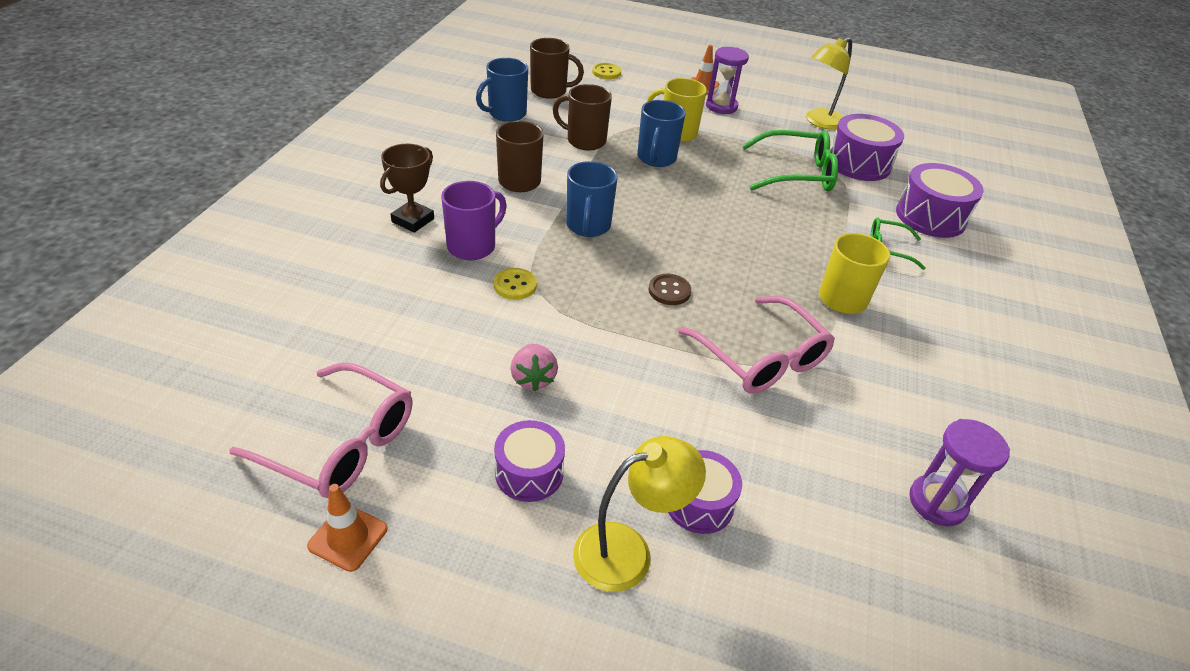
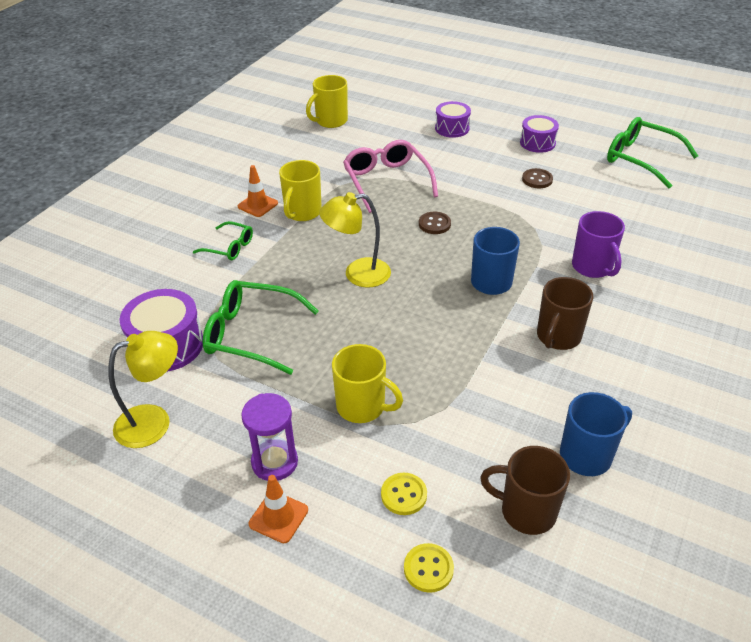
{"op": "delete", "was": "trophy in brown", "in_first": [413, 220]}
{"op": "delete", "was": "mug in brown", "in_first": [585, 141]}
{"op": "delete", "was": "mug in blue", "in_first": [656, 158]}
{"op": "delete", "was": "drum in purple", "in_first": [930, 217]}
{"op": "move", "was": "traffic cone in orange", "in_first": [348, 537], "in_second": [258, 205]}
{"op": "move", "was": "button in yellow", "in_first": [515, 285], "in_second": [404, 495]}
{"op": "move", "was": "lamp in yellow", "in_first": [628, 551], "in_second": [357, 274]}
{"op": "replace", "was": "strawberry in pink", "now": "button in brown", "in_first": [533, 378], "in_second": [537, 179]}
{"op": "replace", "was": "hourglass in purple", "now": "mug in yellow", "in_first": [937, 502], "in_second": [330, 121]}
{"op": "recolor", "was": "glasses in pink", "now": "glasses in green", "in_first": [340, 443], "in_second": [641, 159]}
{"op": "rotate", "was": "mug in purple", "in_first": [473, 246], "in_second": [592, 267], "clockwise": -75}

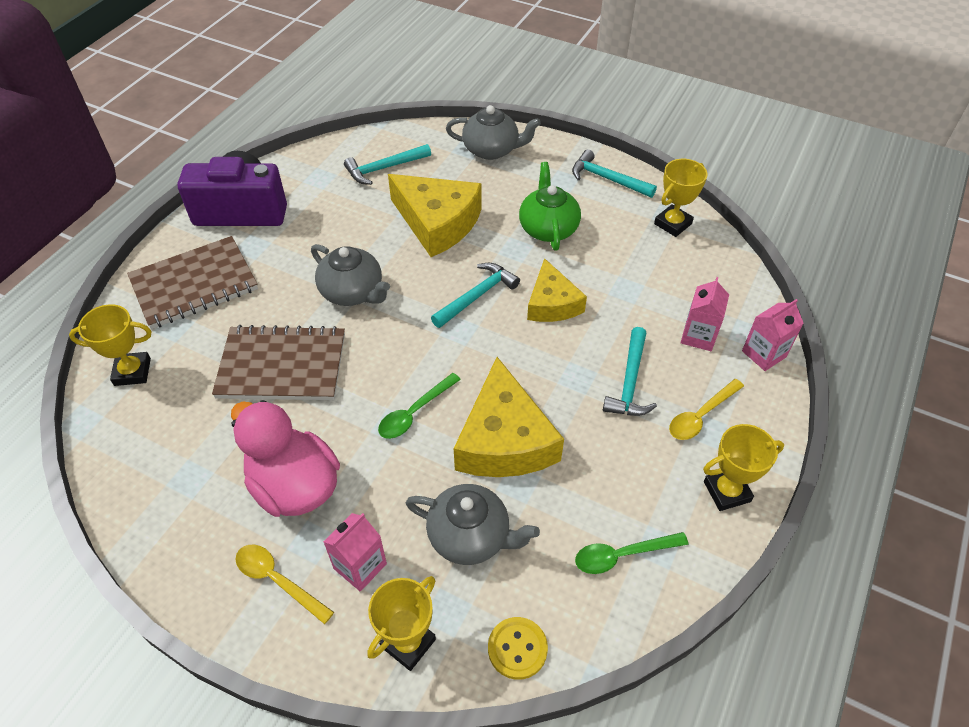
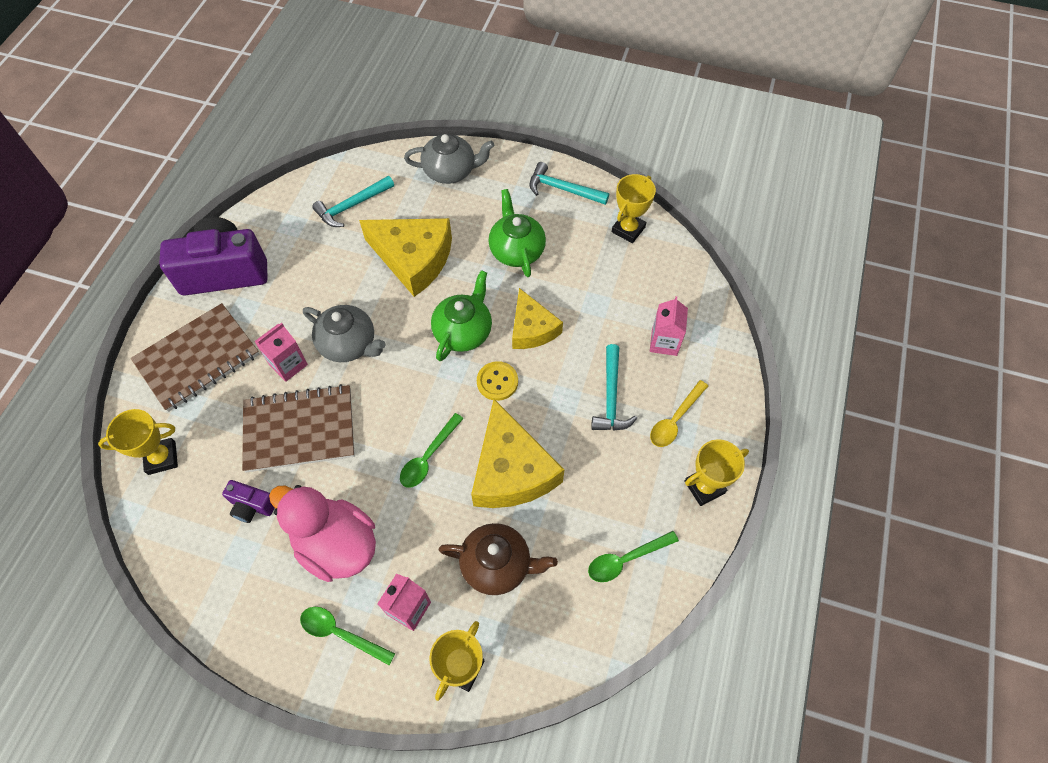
{"op": "insert", "now": "camera in purple", "in_second": [252, 506]}
{"op": "move", "was": "button in yellow", "in_first": [517, 648], "in_second": [497, 382]}
{"op": "move", "was": "carton in pink", "in_first": [764, 354], "in_second": [288, 364]}
{"op": "replace", "was": "hammer in turquoise", "now": "teapot in green", "in_first": [477, 296], "in_second": [463, 331]}
{"op": "recolor", "was": "spoon in yellow", "now": "spoon in green", "in_first": [278, 580], "in_second": [341, 633]}
{"op": "recolor", "was": "teapot in grey", "now": "teapot in brown", "in_first": [470, 536], "in_second": [497, 564]}

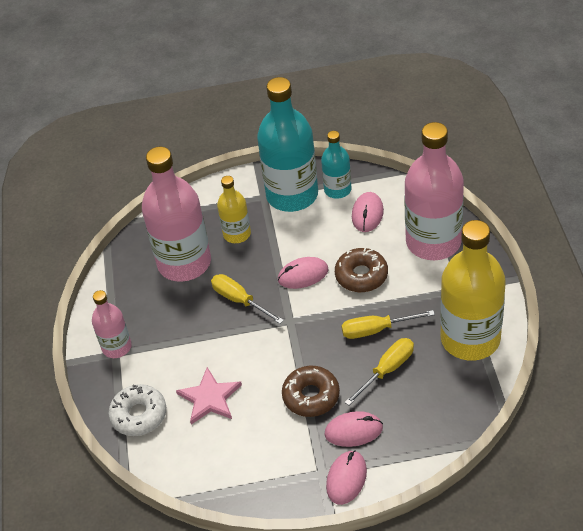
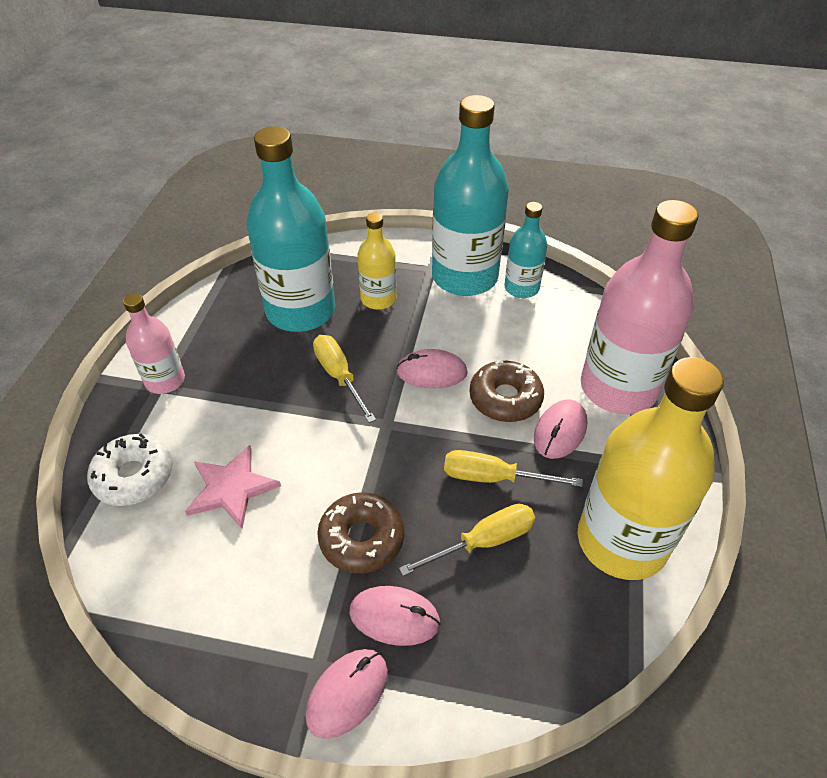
{"op": "move", "was": "mouse in pink", "in_first": [367, 214], "in_second": [560, 431]}
{"op": "recolor", "was": "bottle in pink", "now": "bottle in turquoise", "in_first": [184, 263], "in_second": [300, 311]}

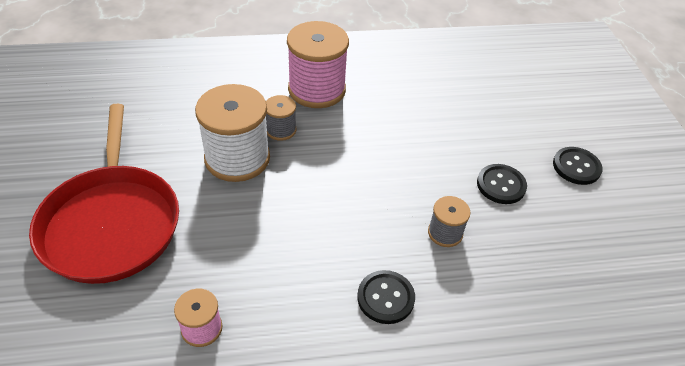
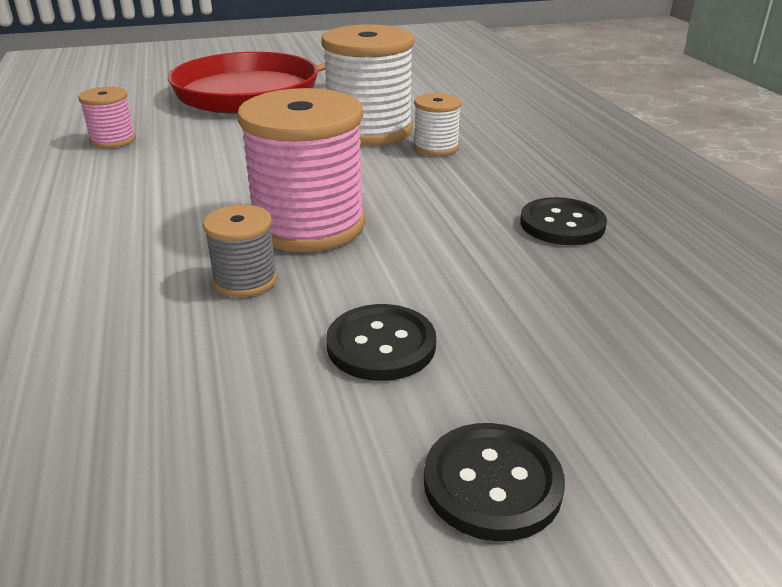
{"op": "move", "was": "spool in pink", "in_first": [317, 89], "in_second": [308, 225]}
{"op": "move", "was": "button in black", "in_first": [385, 298], "in_second": [562, 224]}
{"op": "recolor", "was": "spool in grey", "now": "spool in white", "in_first": [281, 130], "in_second": [436, 147]}

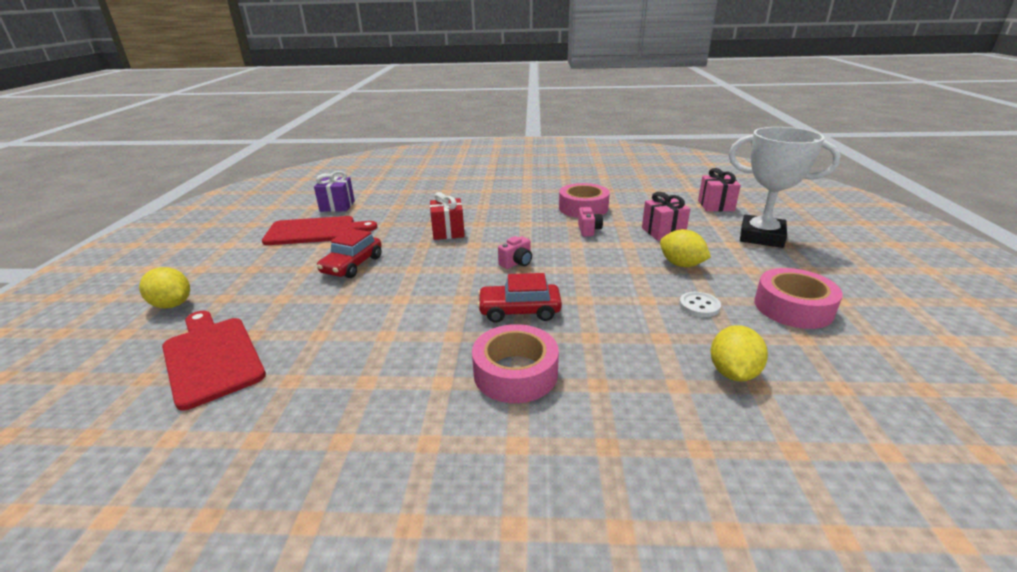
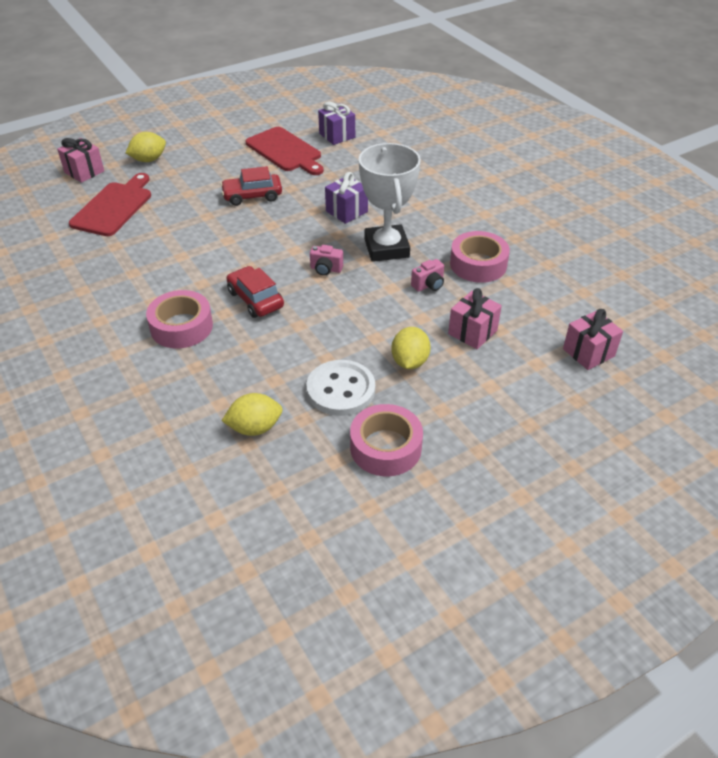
{"op": "insert", "now": "gift in pink", "in_second": [84, 172]}
{"op": "move", "was": "trophy in white", "in_first": [761, 236], "in_second": [386, 248]}
{"op": "recolor", "was": "gift in red", "now": "gift in purple", "in_first": [448, 232], "in_second": [346, 211]}
{"op": "rotate", "was": "lemon in yellow", "in_first": [172, 305], "in_second": [148, 160], "clockwise": 60}
{"op": "resize", "was": "button in white", "in_first": [699, 306], "in_second": [341, 390], "ratio": 1.87}

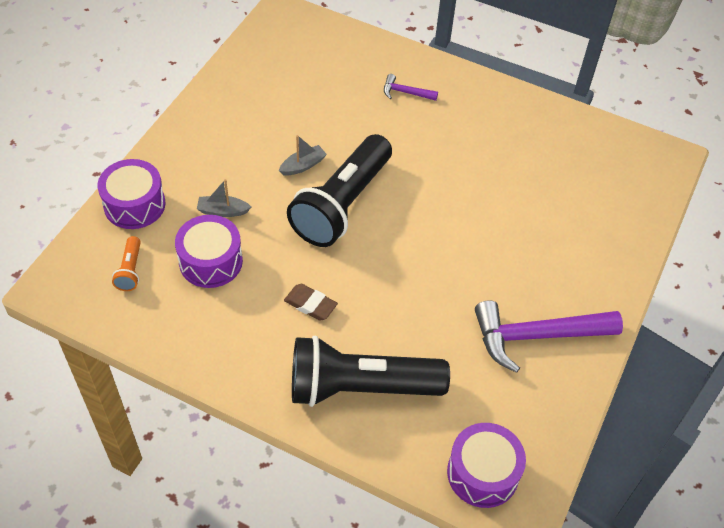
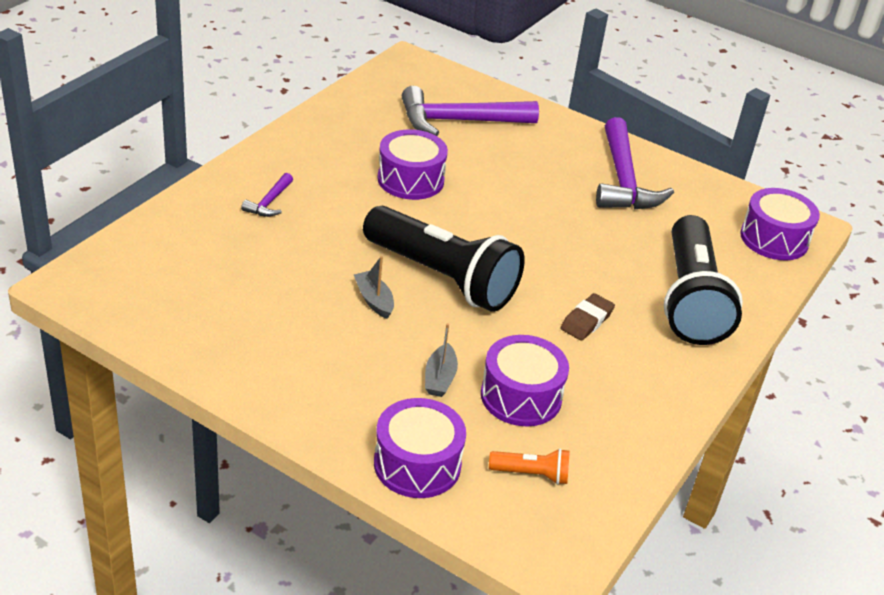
{"op": "insert", "now": "drum in purple", "in_second": [410, 180]}
{"op": "insert", "now": "hammer in purple", "in_second": [458, 121]}

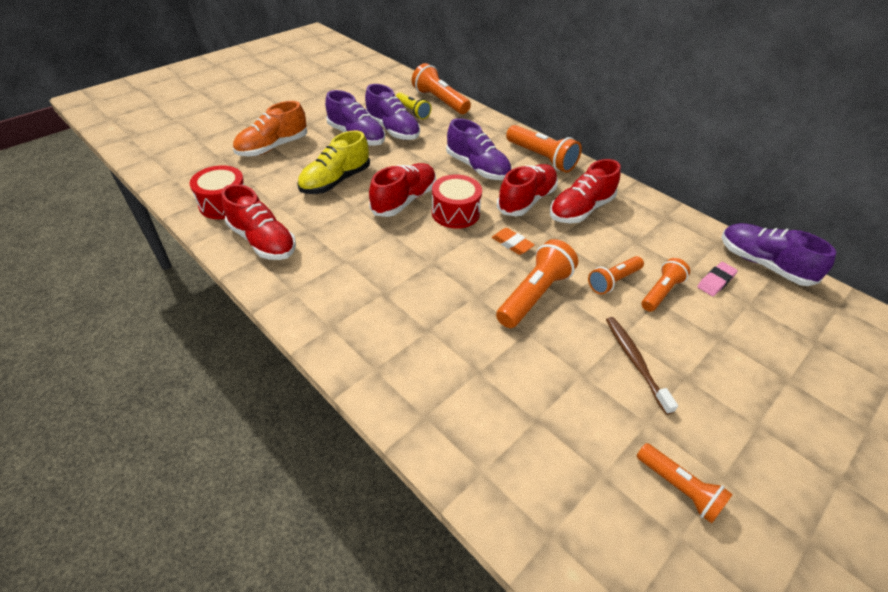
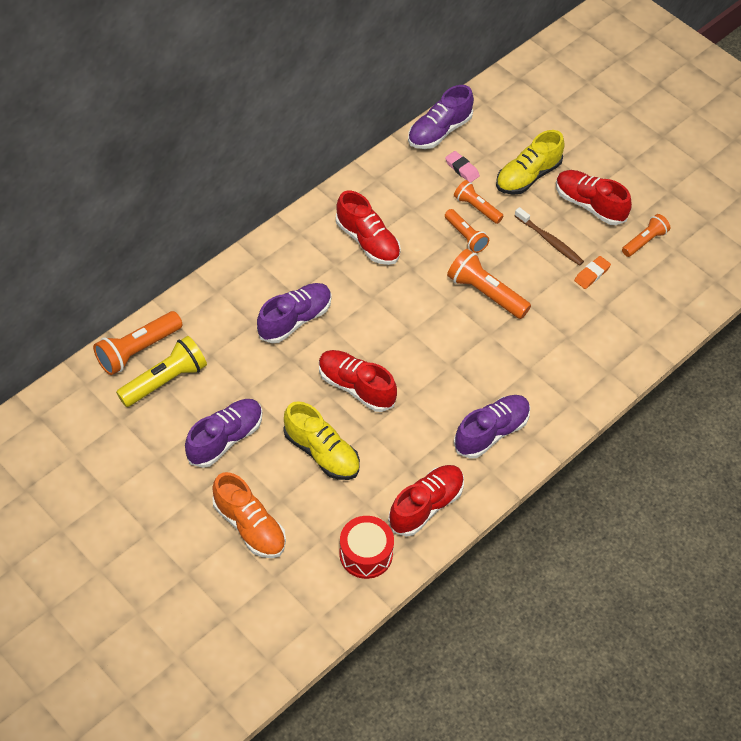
{"op": "delete", "was": "drum in red", "in_first": [455, 213]}
{"op": "delete", "was": "flashlight in orange", "in_first": [541, 158]}
{"op": "insert", "now": "shoe in yellow", "in_second": [527, 176]}
{"op": "move", "was": "shoe in purple", "in_first": [392, 130], "in_second": [491, 432]}
{"op": "move", "was": "eraser in orange", "in_first": [512, 244], "in_second": [592, 274]}
{"op": "move", "was": "shoe in red", "in_first": [526, 200], "in_second": [589, 205]}
{"op": "rotate", "was": "toothbrush in brown", "in_first": [635, 362], "in_second": [550, 241], "clockwise": -120}
{"op": "resize", "was": "flashlight in yellow", "in_first": [413, 111], "in_second": [165, 380], "ratio": 1.57}

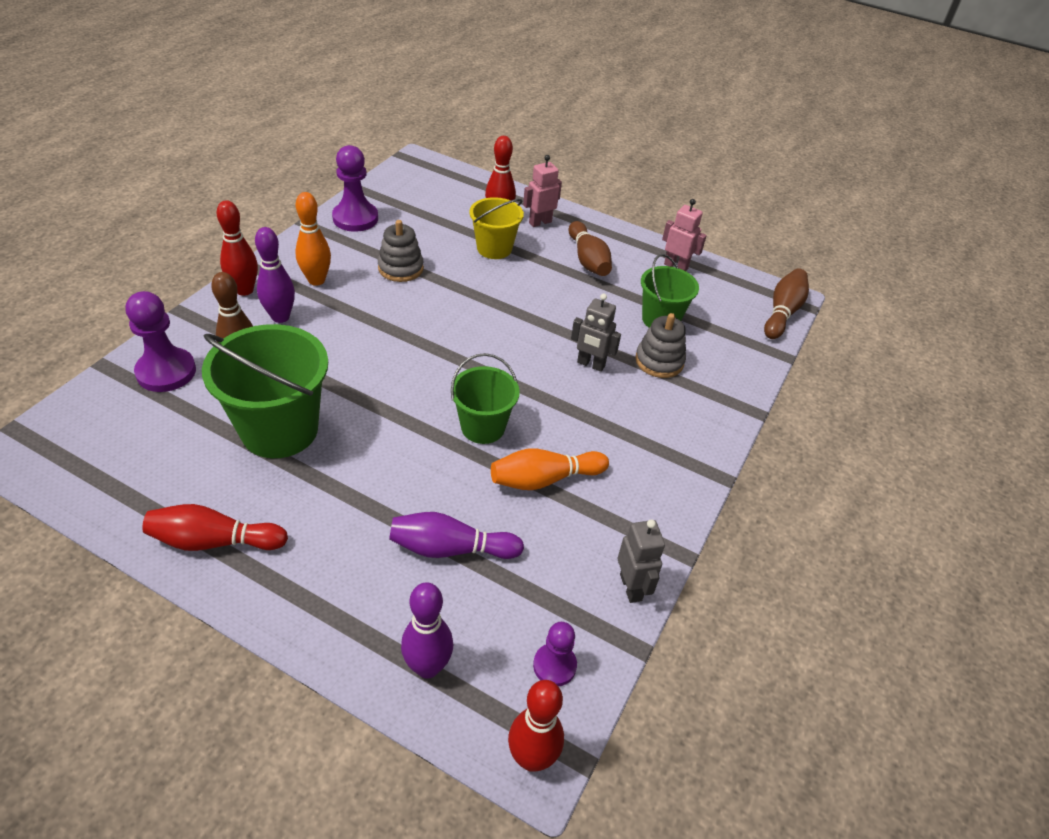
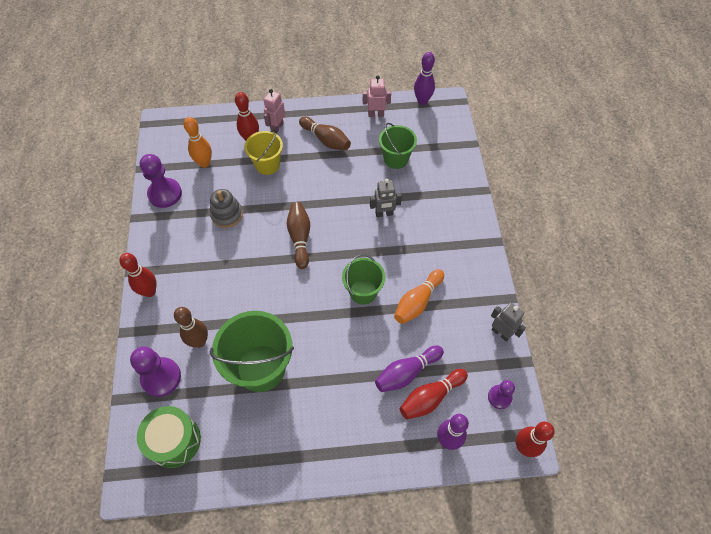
{"op": "delete", "was": "stacking toy in grey", "in_first": [659, 361]}
{"op": "insert", "now": "drum in green", "in_second": [174, 441]}
{"op": "move", "was": "bowling pin in red", "in_first": [214, 541], "in_second": [430, 397]}
{"op": "move", "was": "bowling pin in purple", "in_first": [280, 317], "in_second": [422, 101]}
{"op": "move", "was": "bowling pin in orange", "in_first": [316, 280], "in_second": [204, 163]}
{"op": "move", "was": "bowling pin in brown", "in_first": [782, 312], "in_second": [300, 238]}

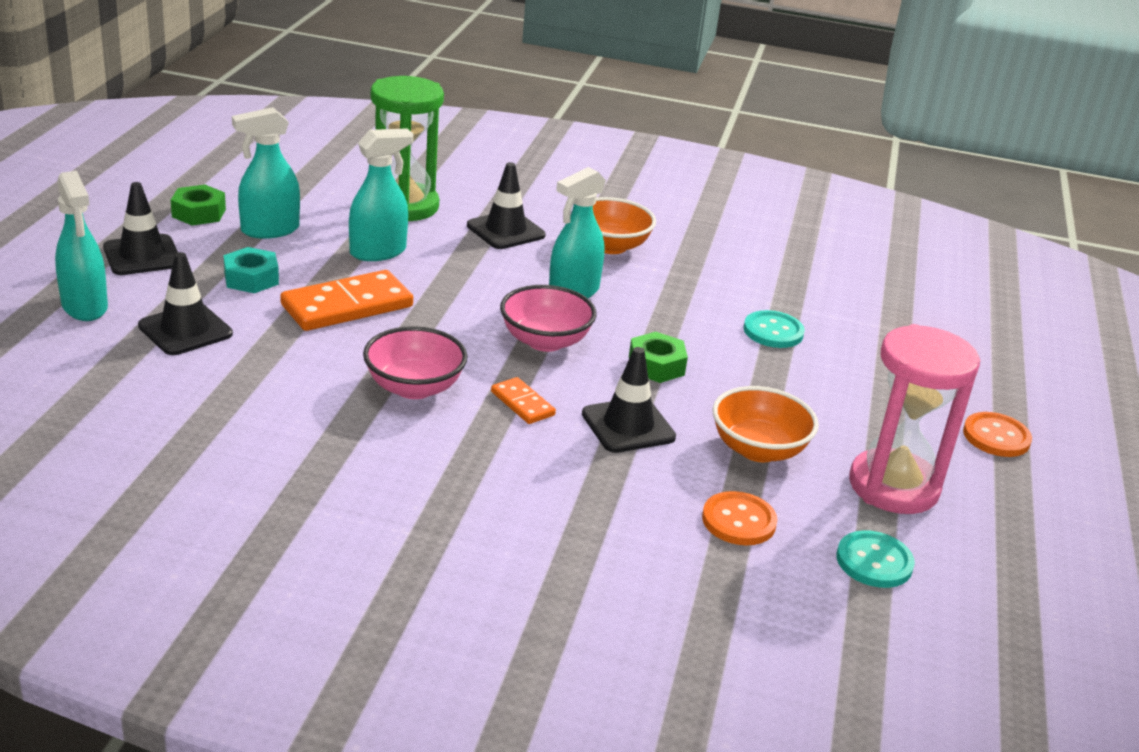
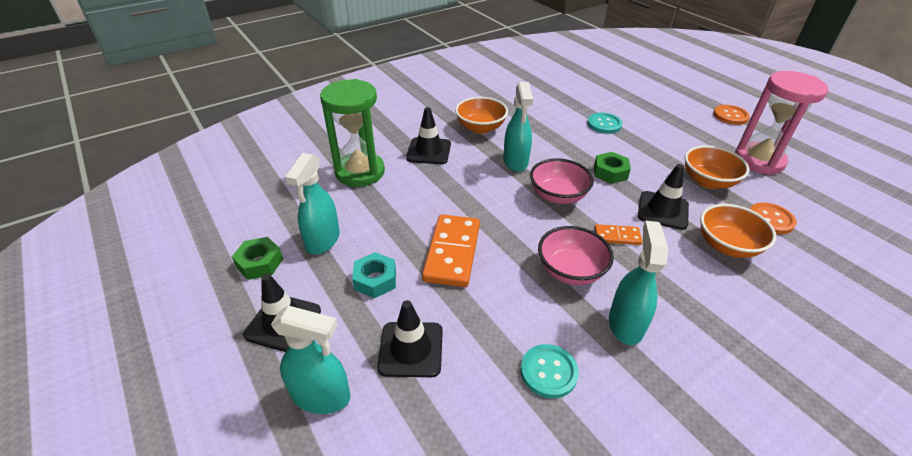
{"op": "insert", "now": "bowl in orange", "in_second": [727, 246]}
{"op": "move", "was": "spray bottle in turquoise", "in_first": [378, 252], "in_second": [625, 324]}
{"op": "move", "was": "button in turquoise", "in_first": [874, 562], "in_second": [548, 372]}

